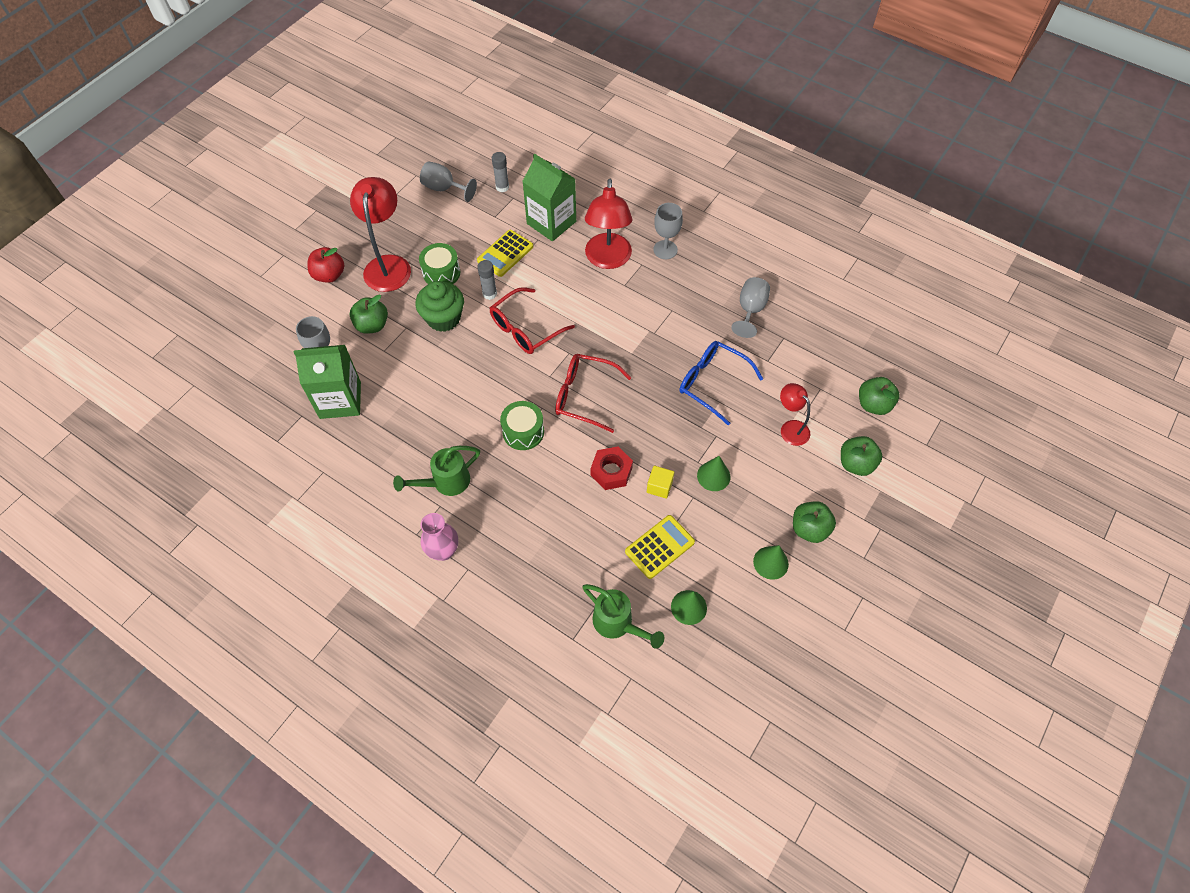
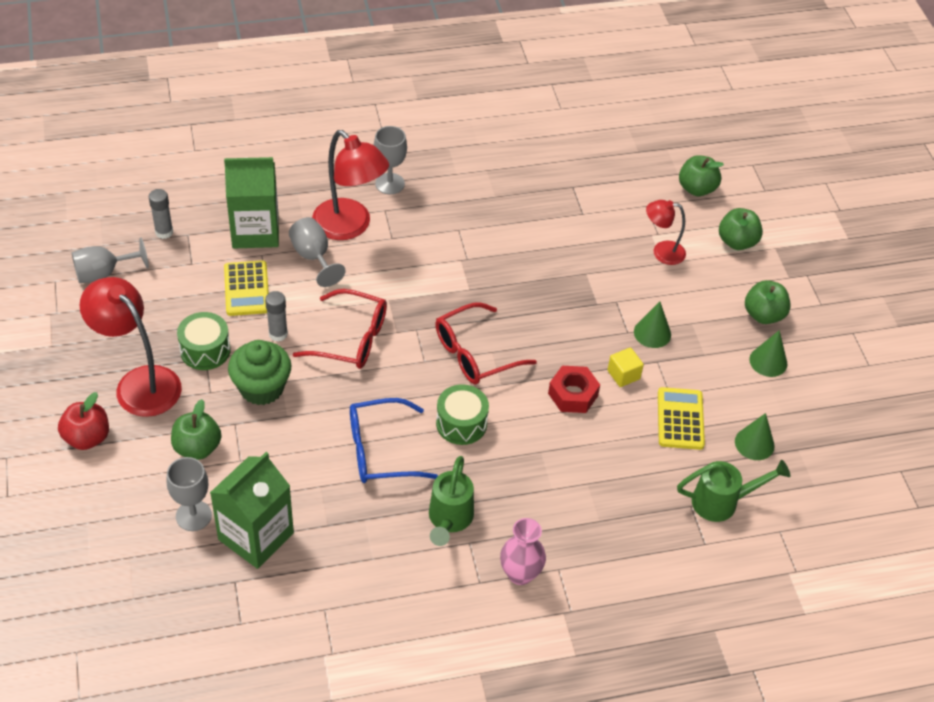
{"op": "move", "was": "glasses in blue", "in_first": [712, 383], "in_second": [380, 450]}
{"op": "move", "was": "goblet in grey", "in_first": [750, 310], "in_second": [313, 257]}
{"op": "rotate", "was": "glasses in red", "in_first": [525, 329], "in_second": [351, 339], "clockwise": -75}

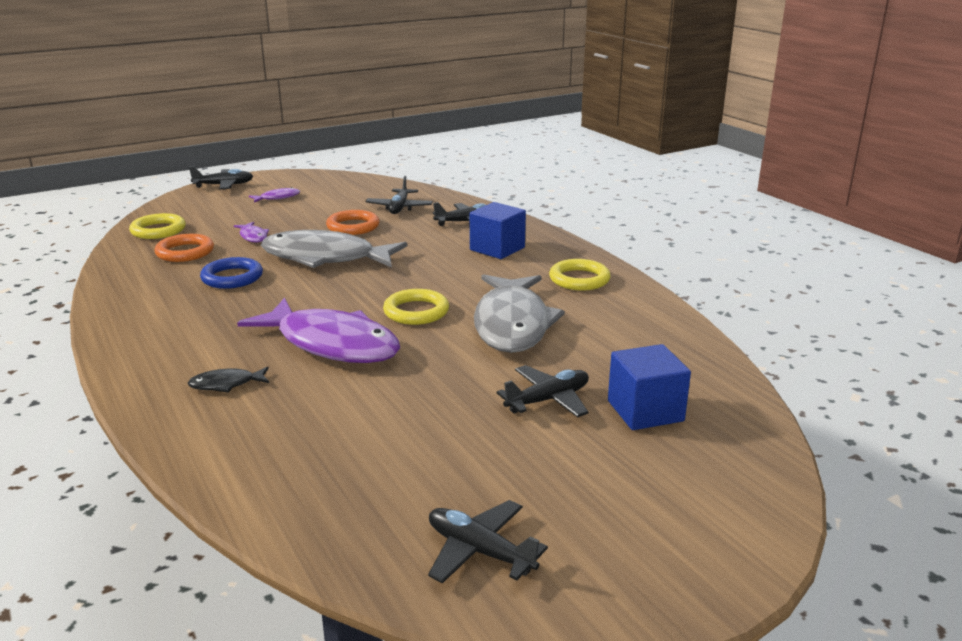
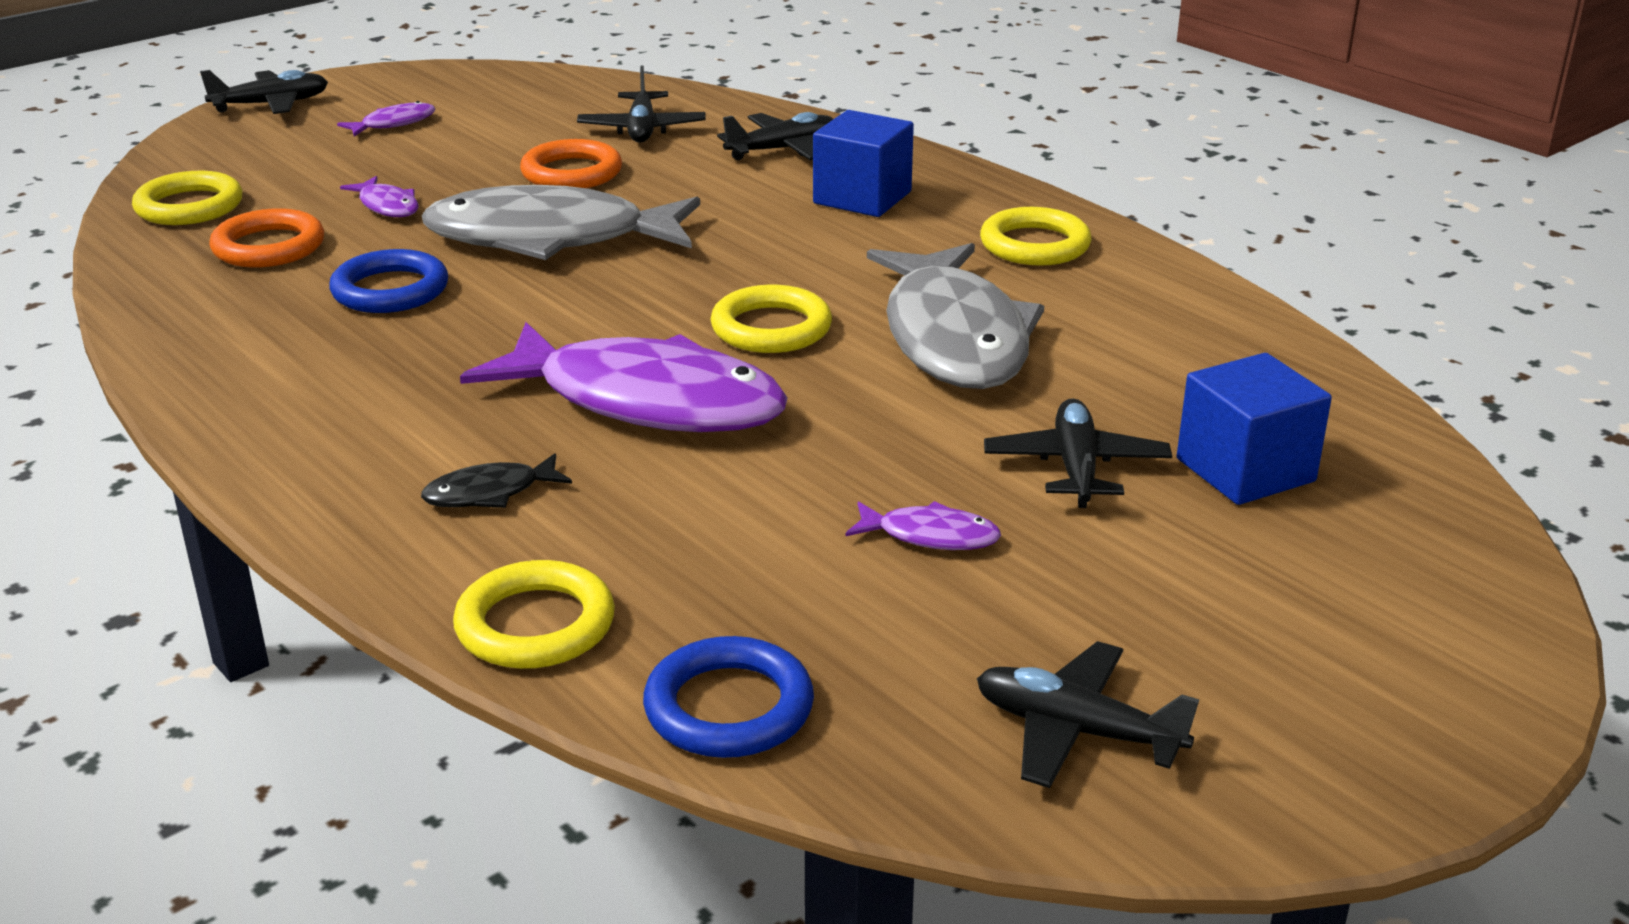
{"op": "insert", "now": "ring in yellow", "in_second": [535, 625]}
{"op": "insert", "now": "ring in blue", "in_second": [729, 707]}
{"op": "insert", "now": "fish in purple", "in_second": [931, 536]}
{"op": "rotate", "was": "plane in black", "in_first": [548, 400], "in_second": [1076, 467], "clockwise": -45}

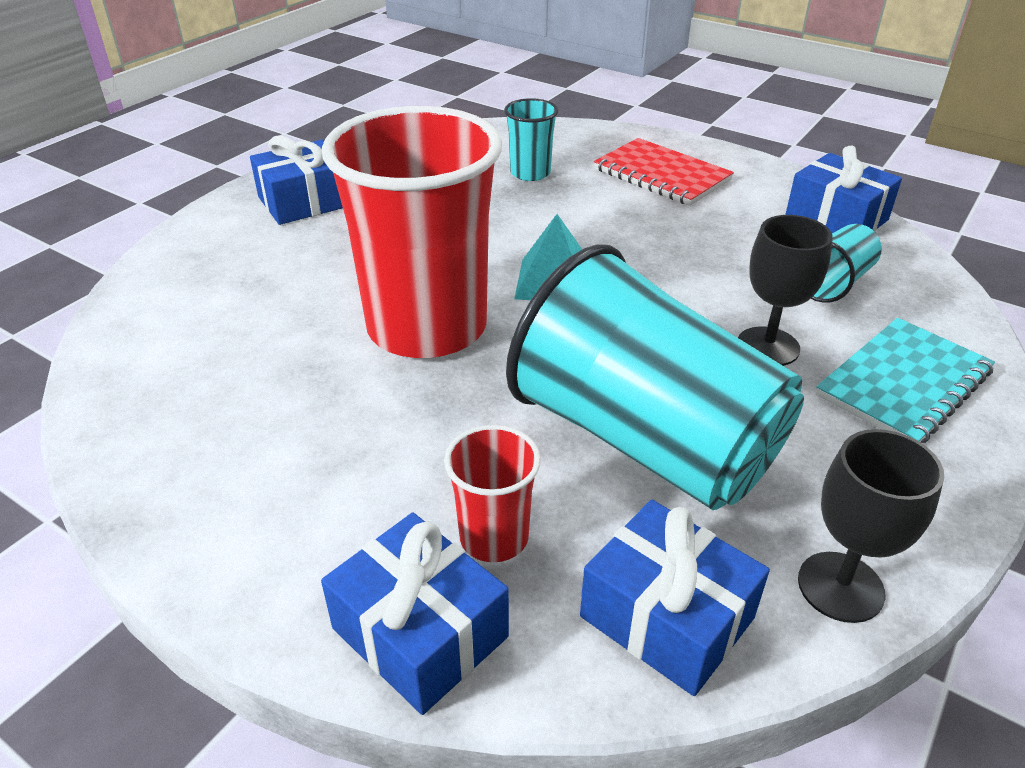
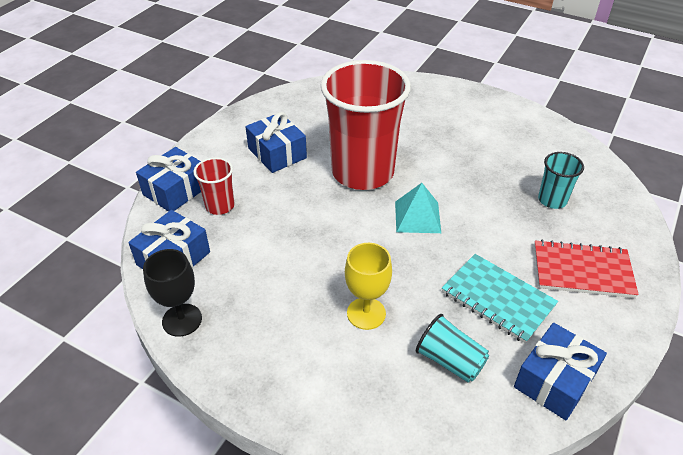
{"op": "delete", "was": "cup in turquoise", "in_first": [645, 440]}
{"op": "move", "was": "gift in blue", "in_first": [305, 201], "in_second": [277, 153]}
{"op": "move", "was": "notebook in turquoise", "in_first": [904, 384], "in_second": [497, 299]}
{"op": "recolor", "was": "goblet in black", "now": "goblet in yellow", "in_first": [768, 346], "in_second": [366, 313]}
{"op": "rotate", "was": "notebook in red", "in_first": [661, 175], "in_second": [582, 271], "clockwise": 60}

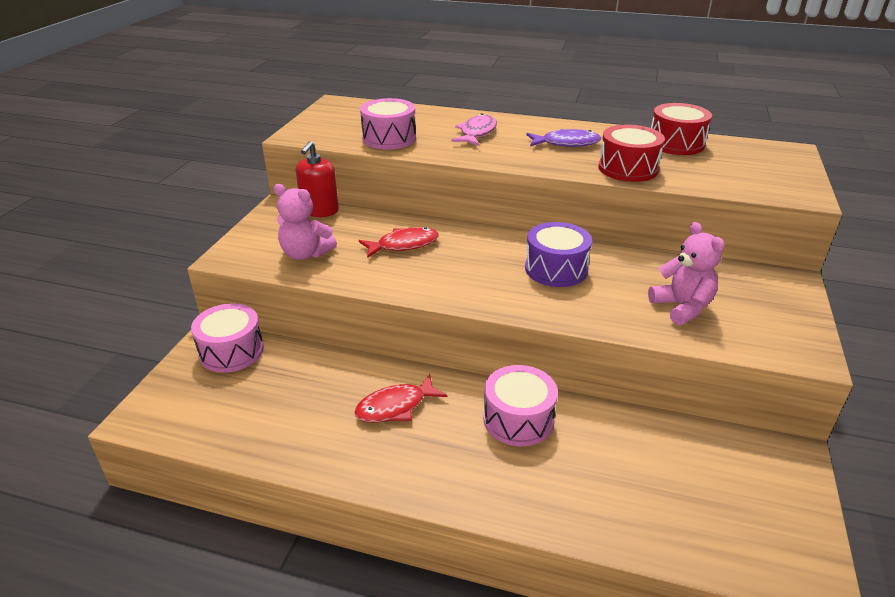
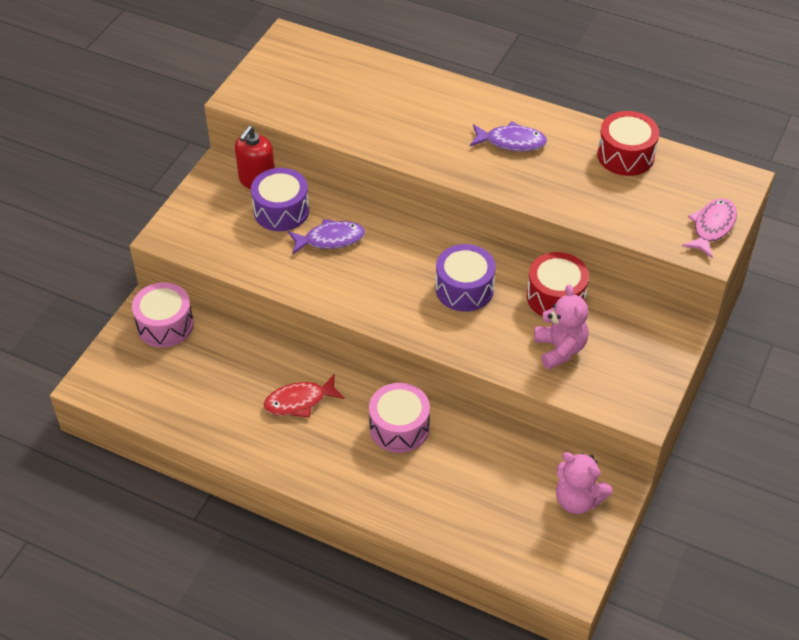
{"op": "delete", "was": "drum in pink", "in_first": [389, 138]}
{"op": "insert", "now": "drum in purple", "in_second": [281, 211]}
{"op": "move", "was": "teddy bear in pink", "in_first": [305, 254], "in_second": [578, 500]}
{"op": "move", "was": "fish in pink", "in_first": [477, 133], "in_second": [712, 227]}
{"op": "move", "was": "drum in red", "in_first": [628, 168], "in_second": [556, 297]}
{"op": "recolor", "was": "fish in red", "now": "fish in purple", "in_first": [403, 245], "in_second": [330, 239]}

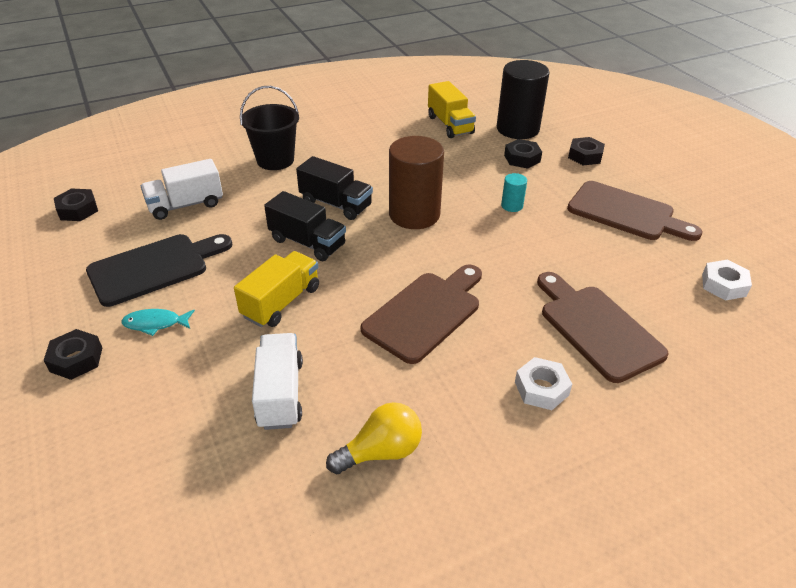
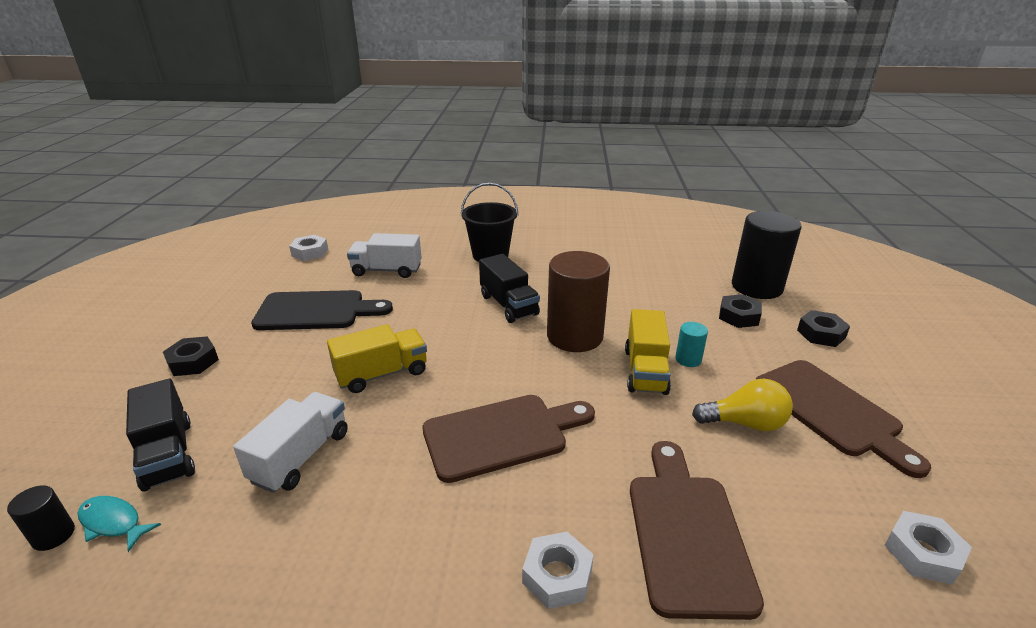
{"op": "insert", "now": "cylinder in black", "in_second": [53, 535]}
{"op": "move", "was": "fish in turquoise", "in_first": [155, 323], "in_second": [113, 522]}
{"op": "move", "was": "truck in black", "in_first": [307, 242], "in_second": [168, 454]}
{"op": "move", "was": "light bulb in yellow", "in_first": [381, 452], "in_second": [745, 423]}
{"op": "move", "was": "truck in yellow", "in_first": [450, 125], "in_second": [645, 371]}
{"op": "recolor", "was": "nut in black", "now": "nut in white", "in_first": [78, 210], "in_second": [310, 252]}

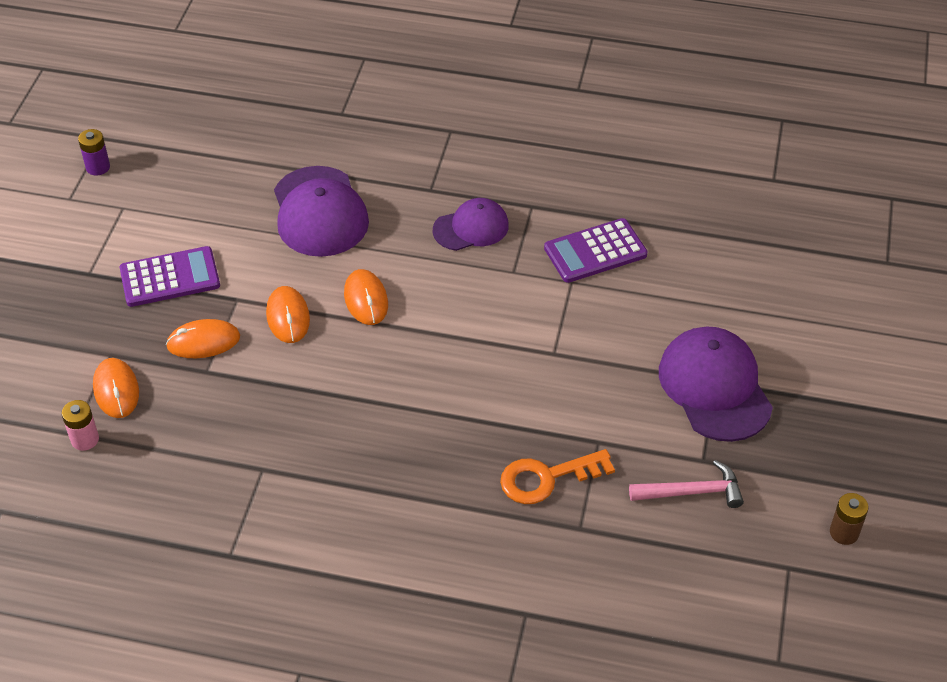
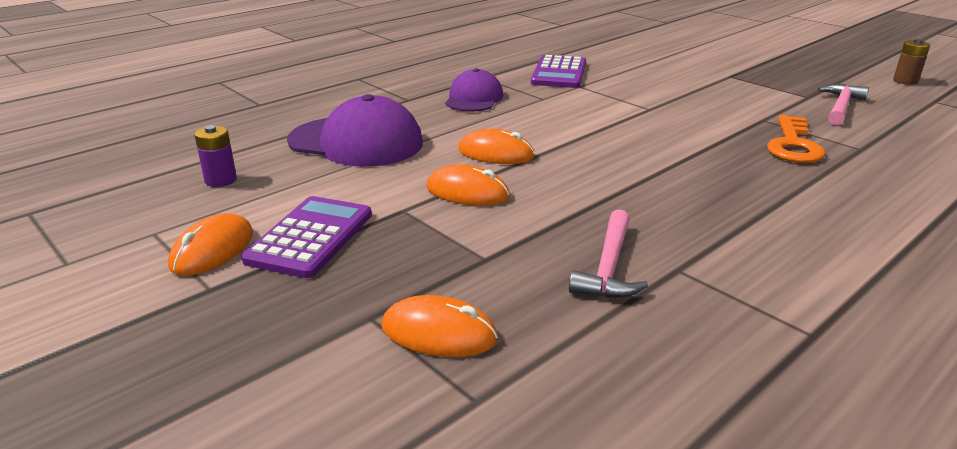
{"op": "delete", "was": "battery in pink", "in_first": [85, 439]}
{"op": "delete", "was": "cap in purple", "in_first": [714, 387]}
{"op": "insert", "now": "hammer in pink", "in_second": [609, 267]}
{"op": "move", "was": "battery in purple", "in_first": [98, 167], "in_second": [221, 180]}
{"op": "move", "was": "mouse in orange", "in_first": [203, 342], "in_second": [212, 250]}

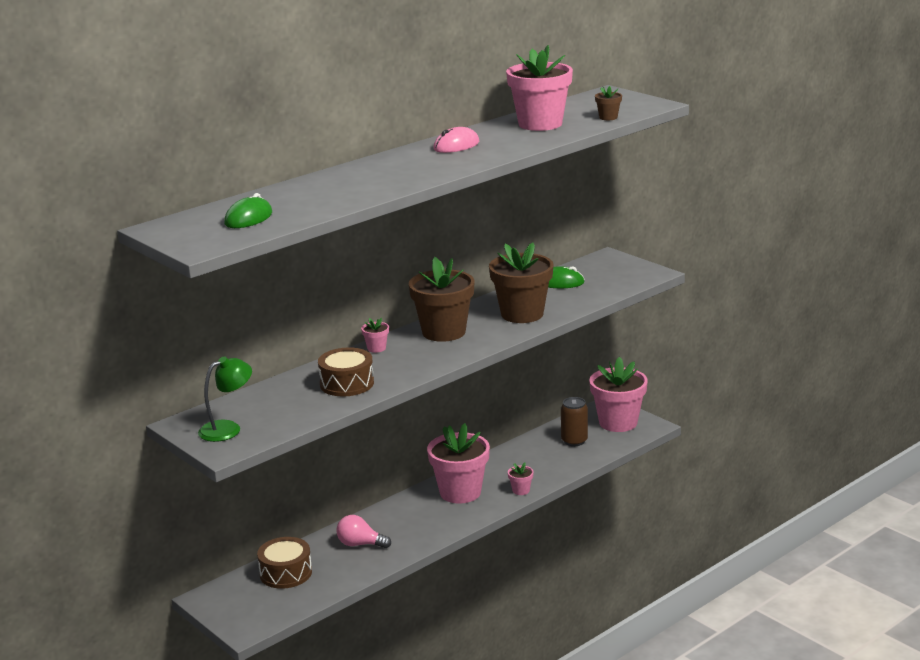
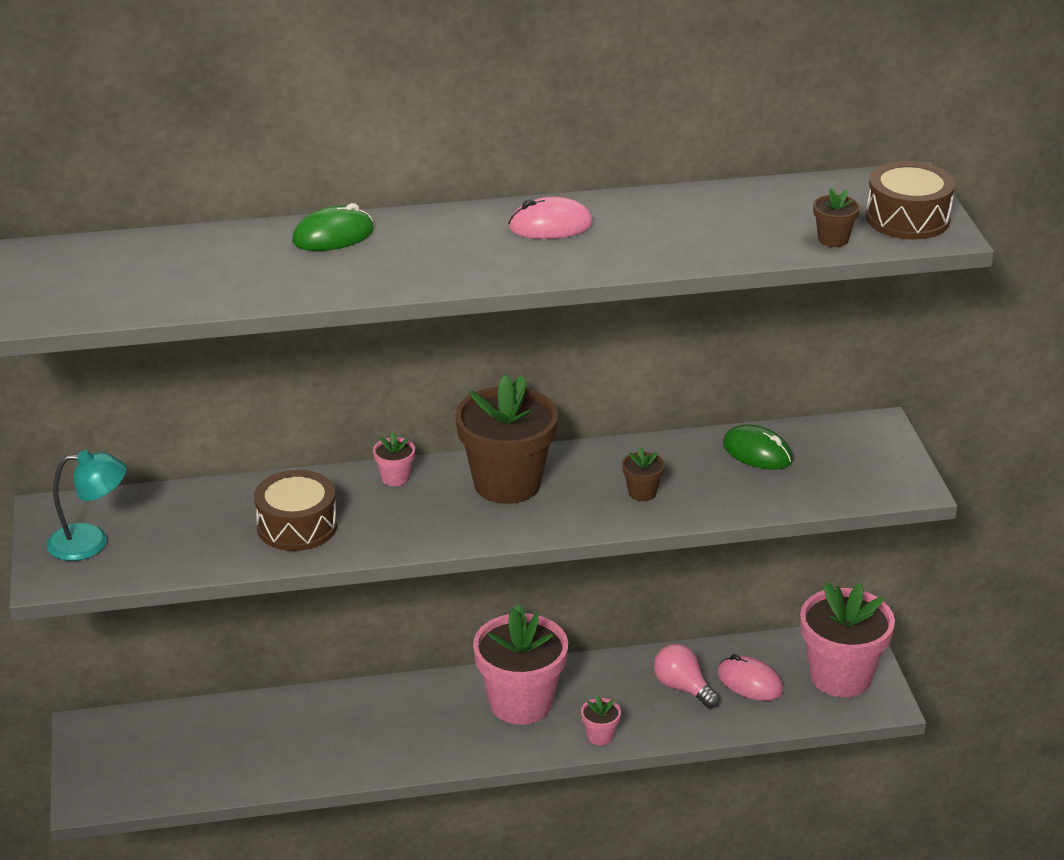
{"op": "delete", "was": "flower pot in pink", "in_first": [540, 124]}
{"op": "move", "was": "mouse in green", "in_first": [248, 218], "in_second": [333, 236]}
{"op": "move", "was": "drum in brown", "in_first": [285, 573], "in_second": [907, 218]}
{"op": "move", "was": "light bulb in pink", "in_first": [360, 544], "in_second": [683, 688]}
{"op": "replace", "was": "can in brown", "now": "mouse in pink", "in_first": [574, 441], "in_second": [749, 682]}
{"op": "recolor", "was": "lamp in green", "now": "lamp in turquoise", "in_first": [228, 428], "in_second": [91, 542]}
{"op": "resize", "was": "flower pot in brown", "in_first": [522, 314], "in_second": [642, 492], "ratio": 0.42}

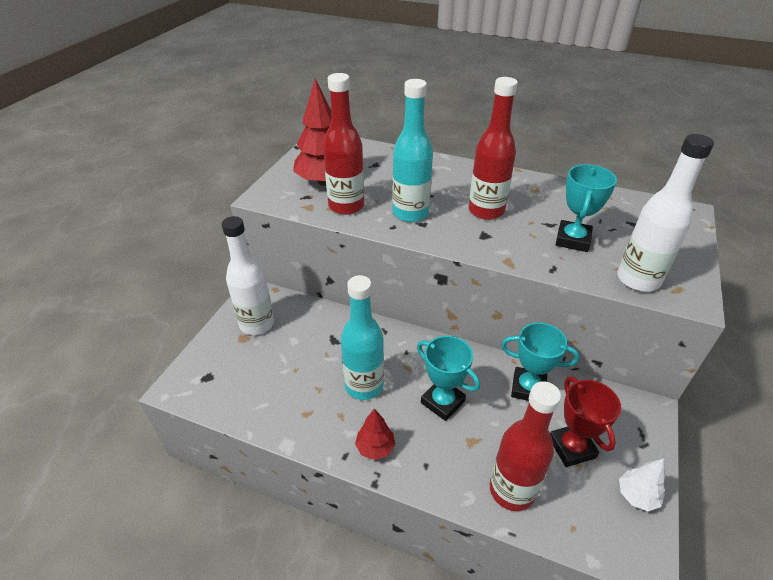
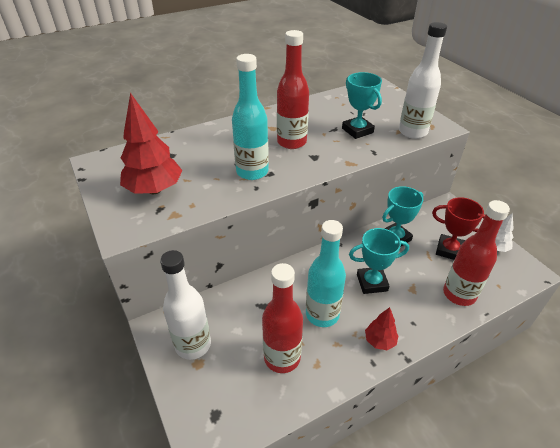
{"op": "move", "was": "bottle in red", "in_first": [346, 206], "in_second": [282, 357]}

